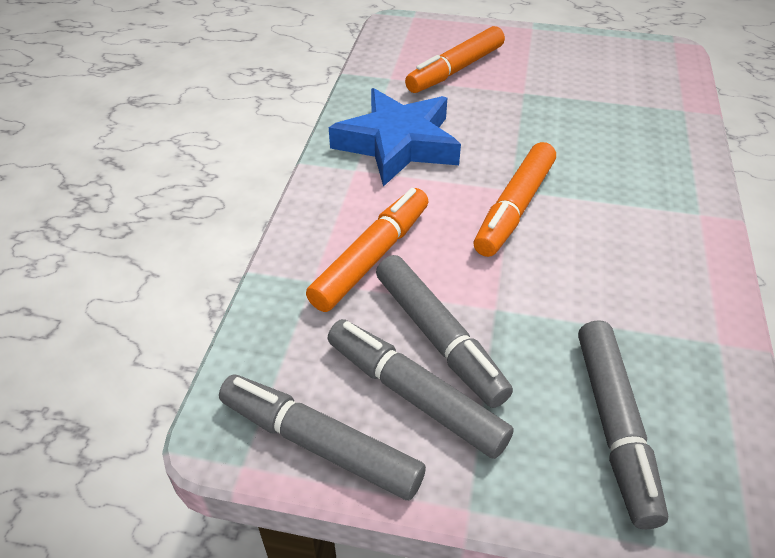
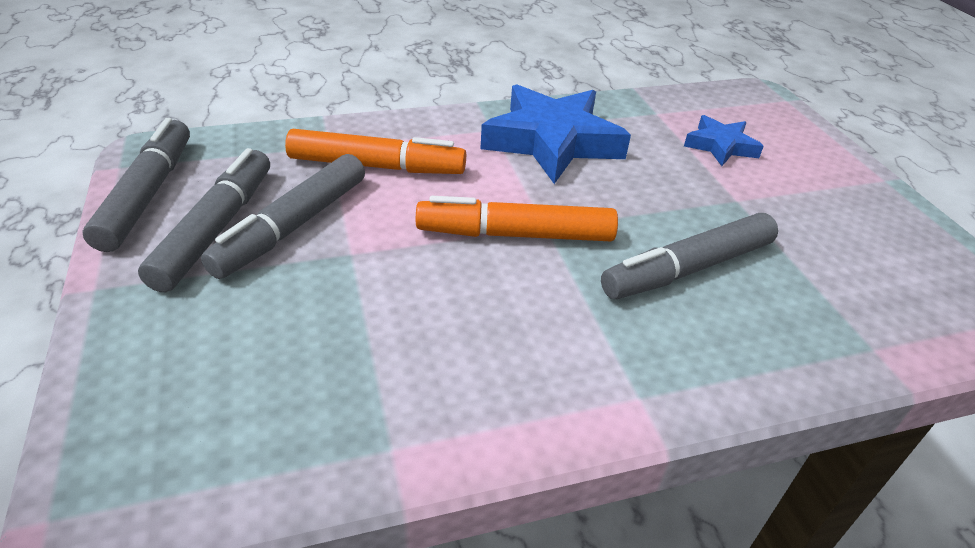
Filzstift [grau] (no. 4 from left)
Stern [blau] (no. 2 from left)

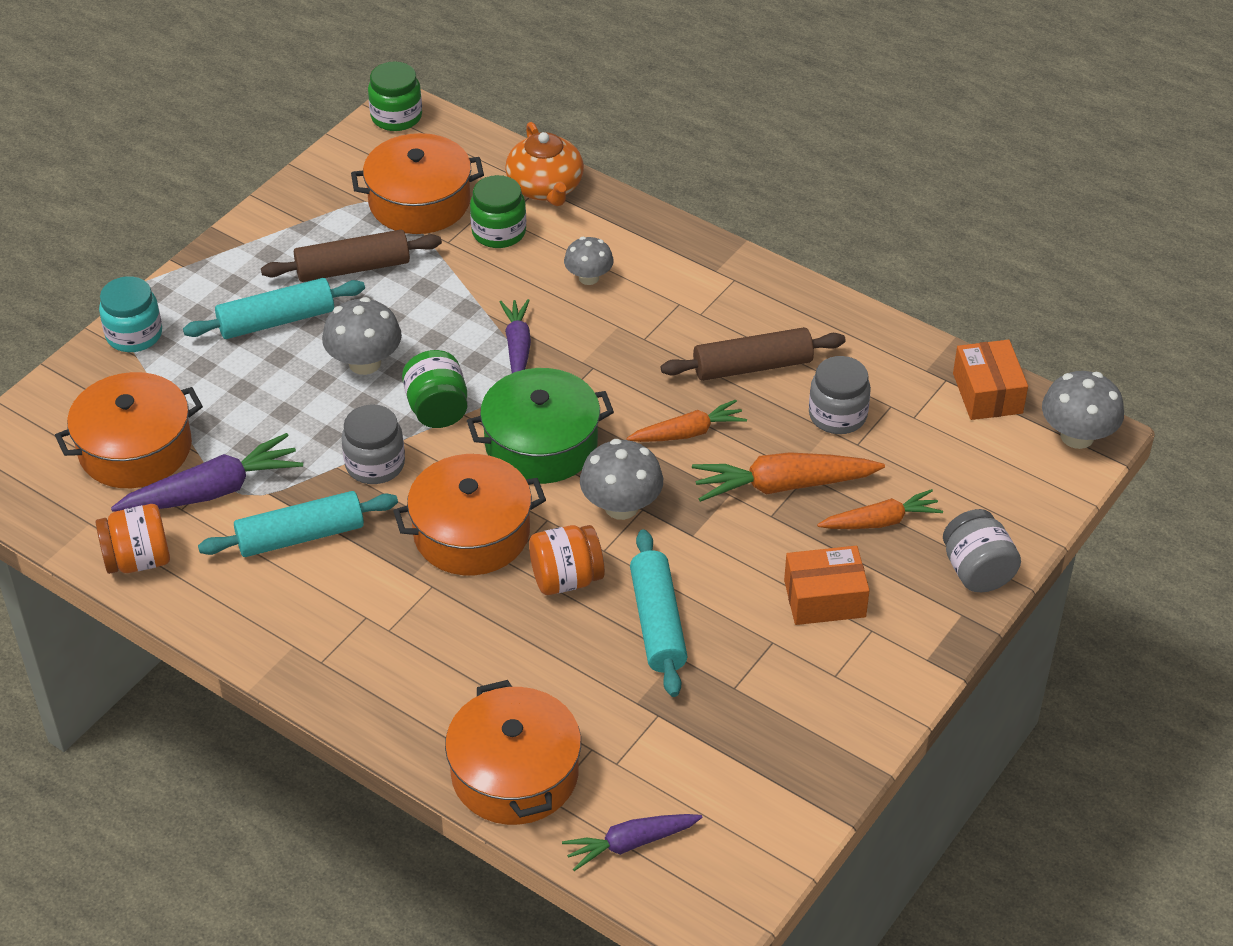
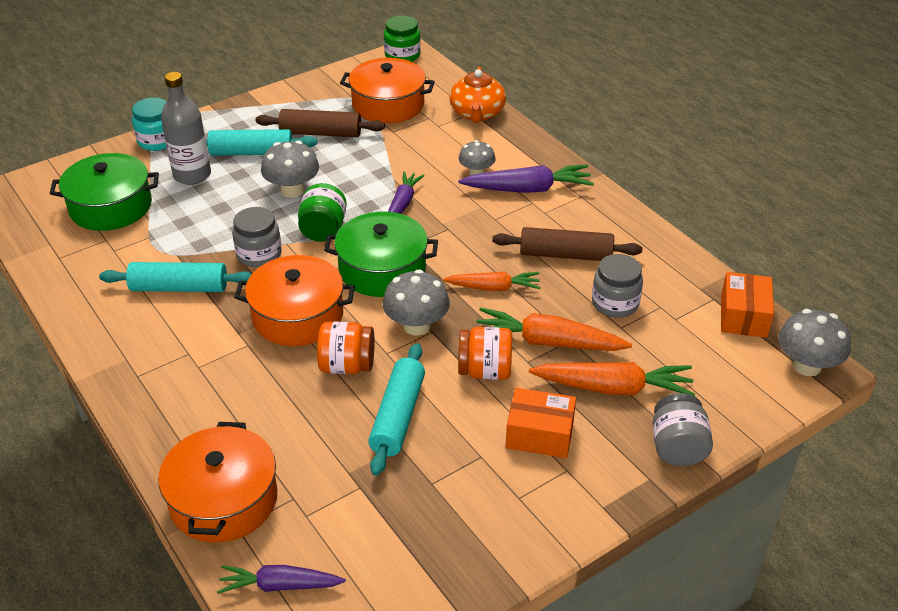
Einmachglas [grün] (no. 3 from left in the first image)
Flasche [grau]
Einmachglas [orange] (no. 2 from left)
Karotte [lila] (no. 3 from left)
Kochtopf [grün] (no. 1 from left)
Karotte [orange] (no. 3 from left)

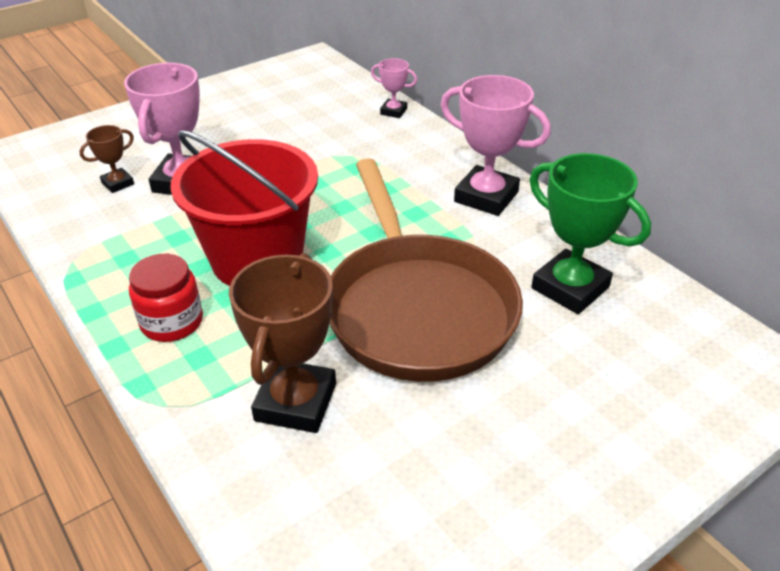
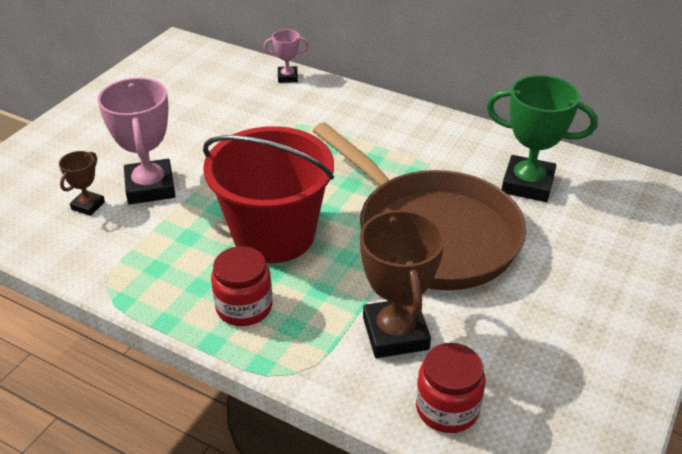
Pokal [rosa] (no. 3 from left in the first image)
Einmachglas [rot] (no. 2 from left)

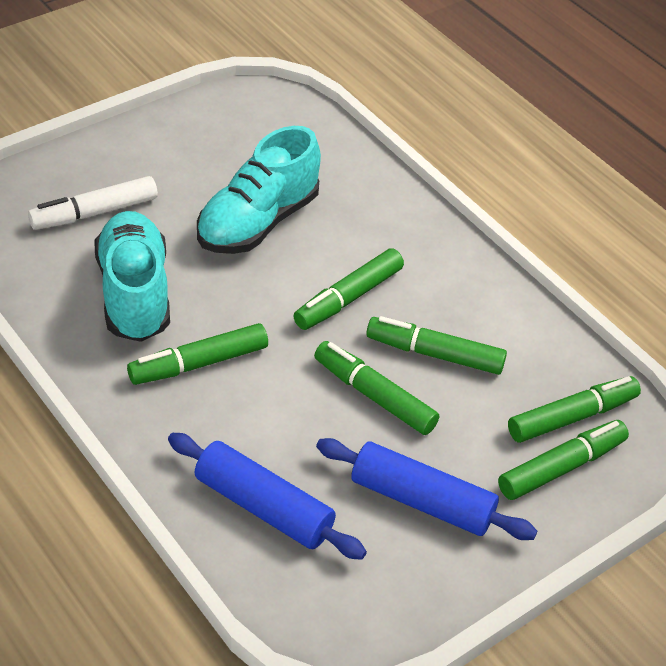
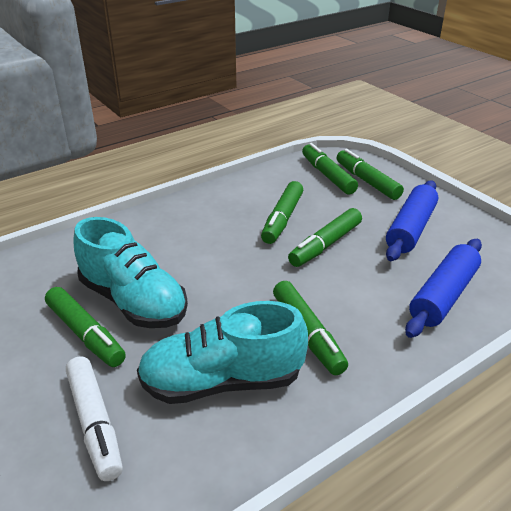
Filzstift [grün] (no. 1 from left)

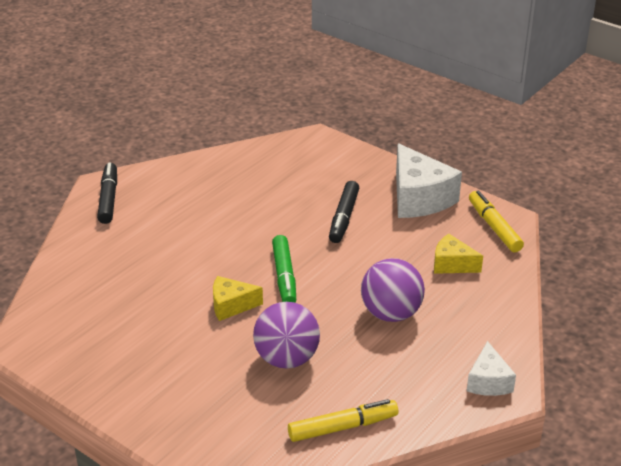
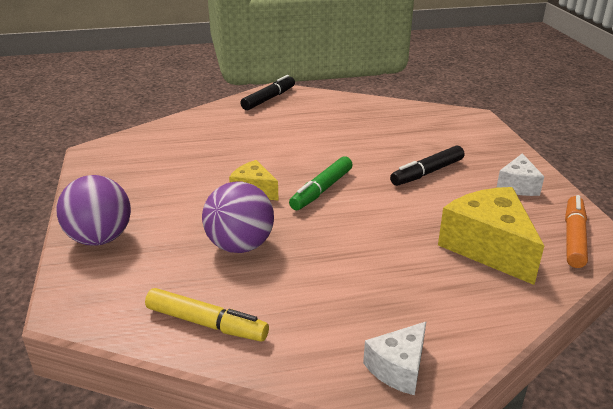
Ball [lila] (no. 1 from left)
Filzstift [orange]
Käse [weiß] (no. 2 from left)
Käse [gelb] (no. 2 from left)

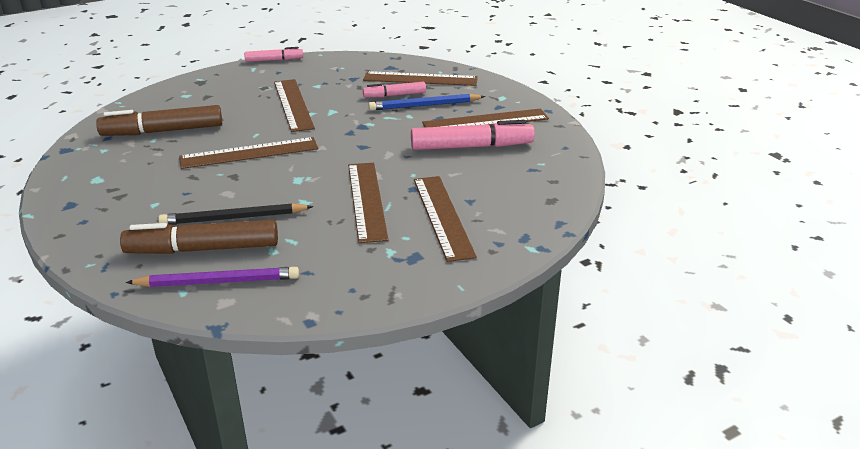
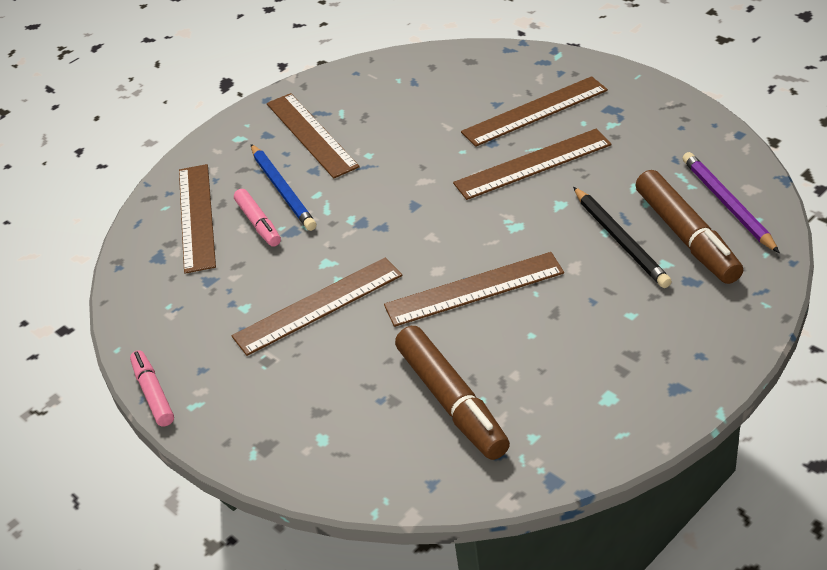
Filzstift [rosa] (no. 3 from left in the first image)
Lineal [braun] (no. 4 from left)

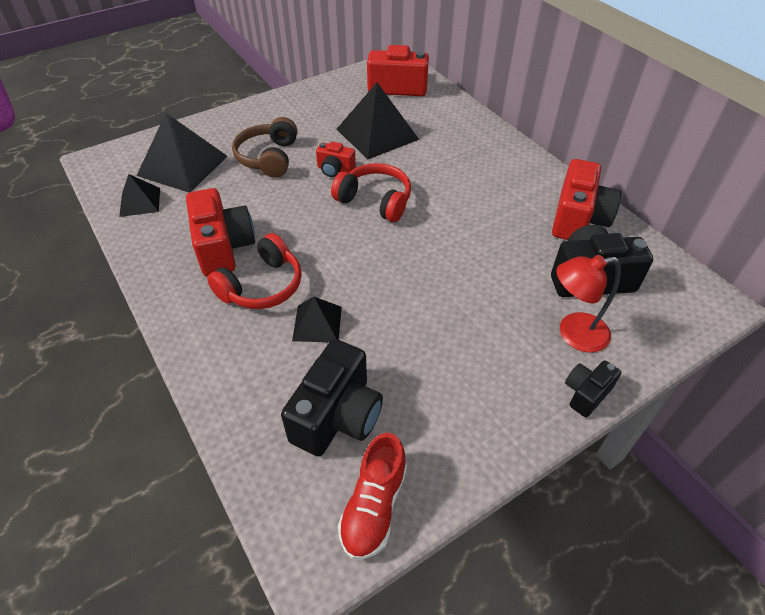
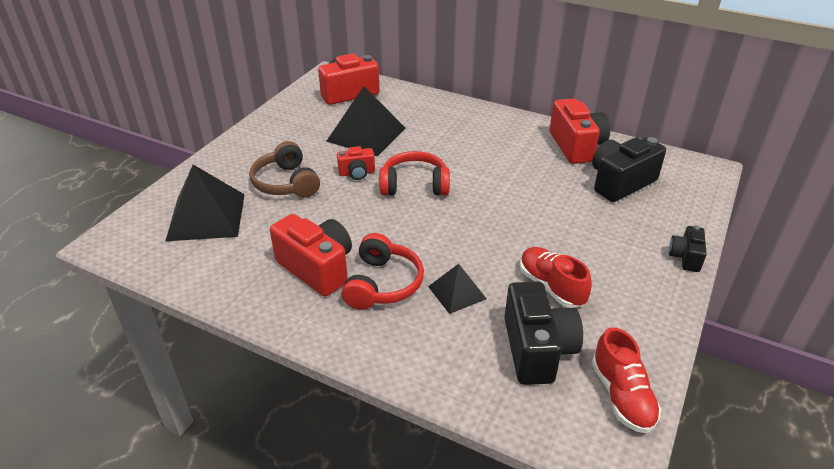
Pyramide [schwarz] (no. 1 from left in the first image)
Lampe [rot]
Schuh [rot] (no. 1 from left)

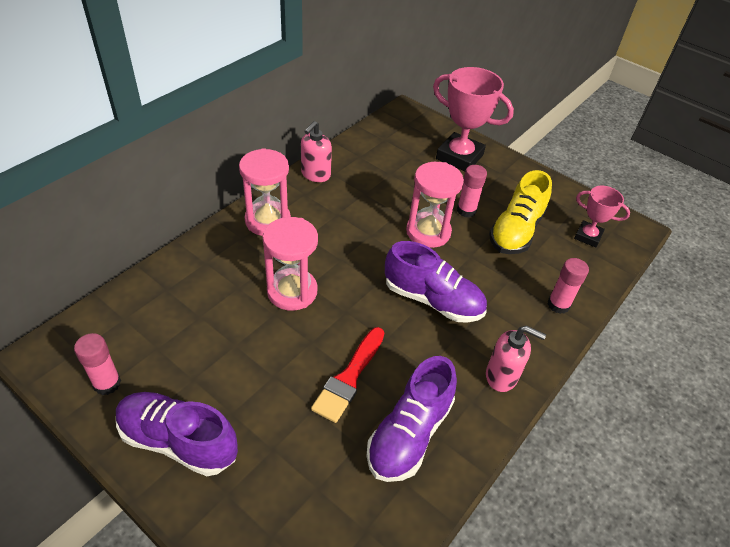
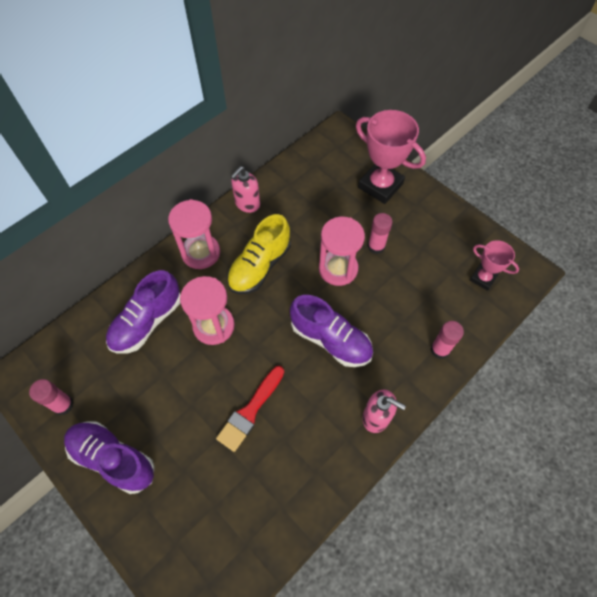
Schuh [lila] (no. 2 from left)
Schuh [gelb]

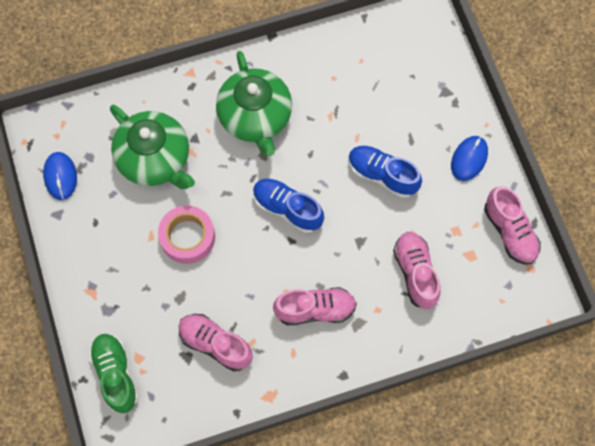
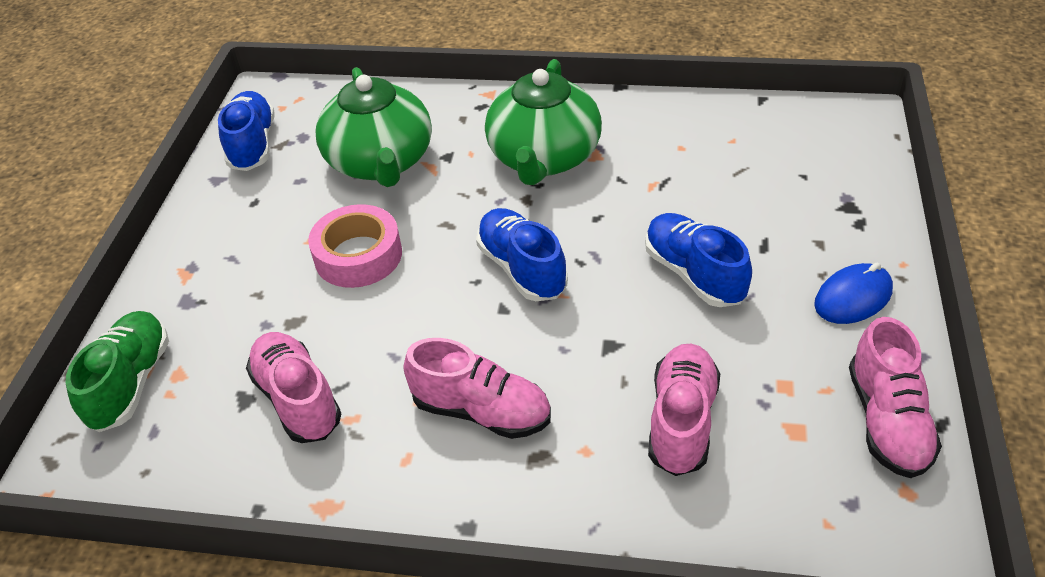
Schuh [blau] (no. 1 from left)

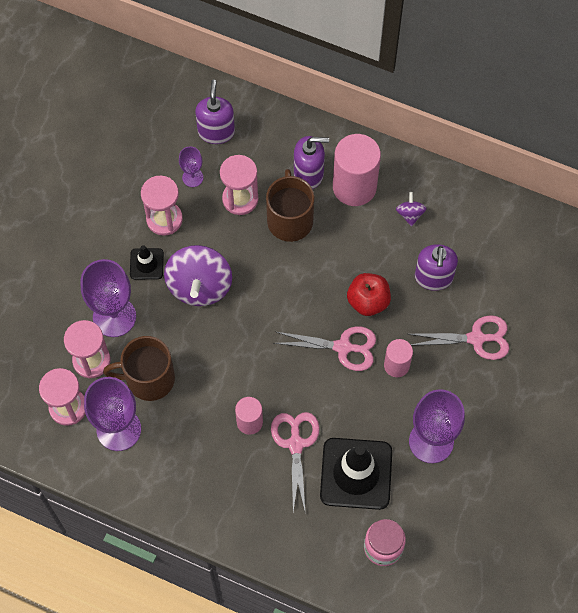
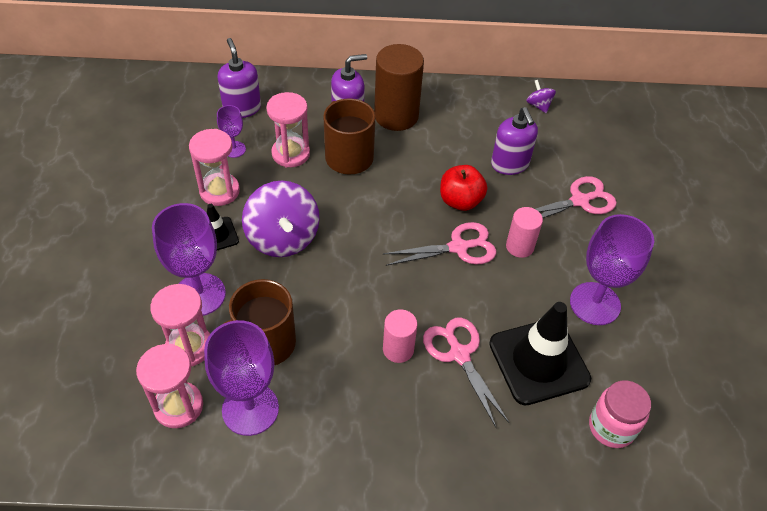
Kreisel [lila] (no. 2 from left)
Vollzylinder [braun]

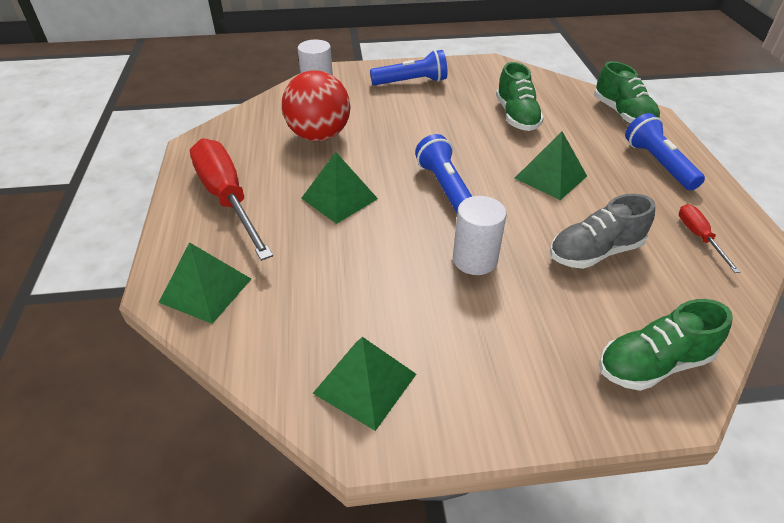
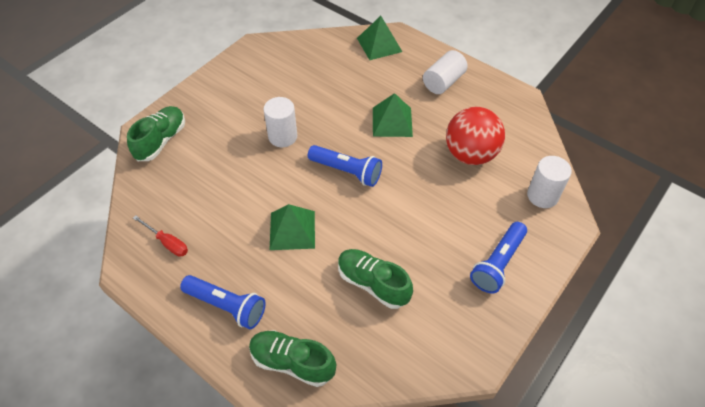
Pyramide [grün] (no. 3 from left in the first image)
Schuh [grau]
Vollzylinder [weiß] (no. 2 from left)

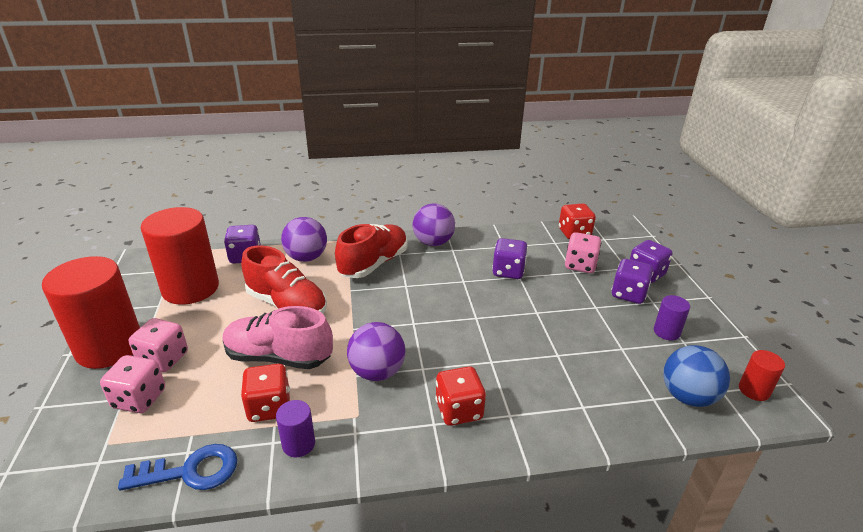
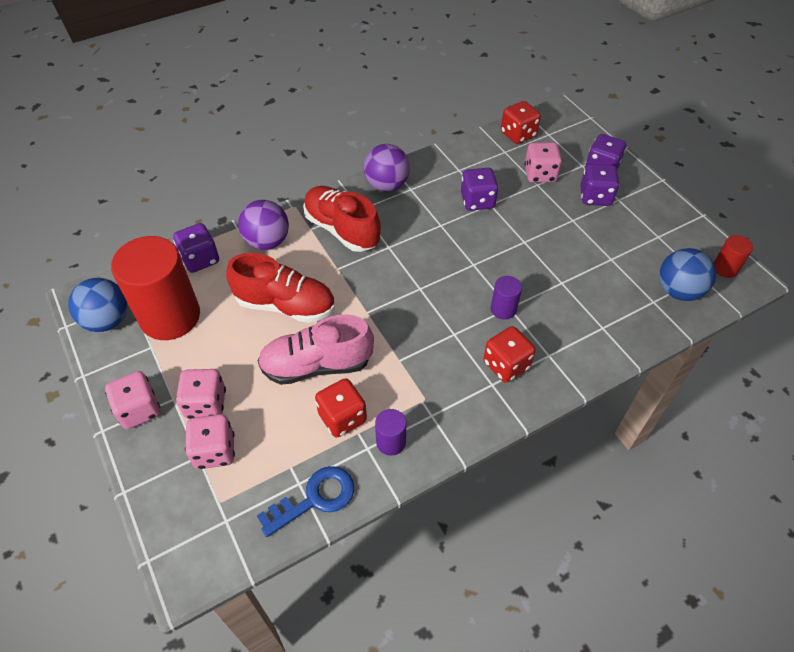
Ball [lila] (no. 2 from left in the first image)
Ball [blau] (no. 1 from left)
Vollzylinder [lila] (no. 2 from left)
Spielwürfel [rosa] (no. 1 from left)
Schuh [rot] (no. 2 from left)

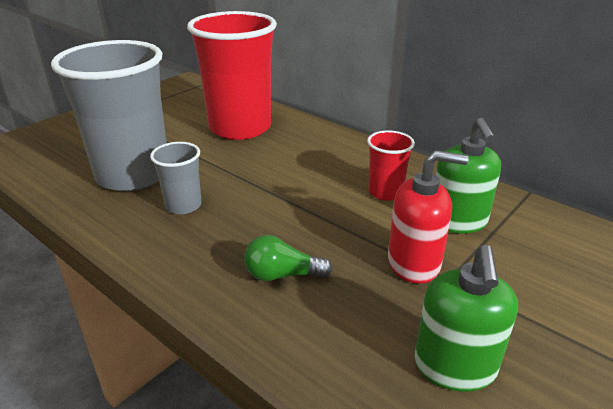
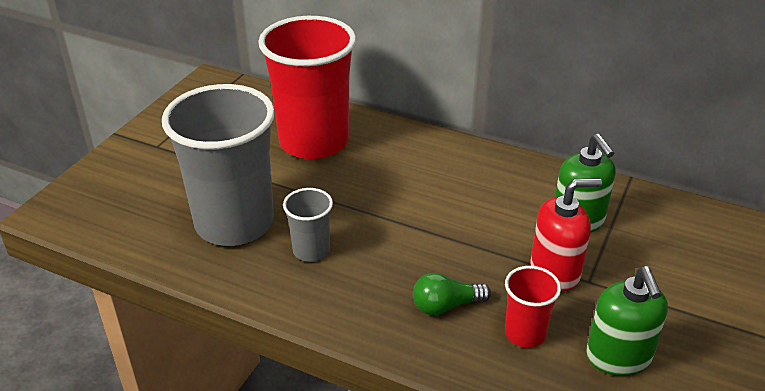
Becher [rot] (no. 2 from left)

